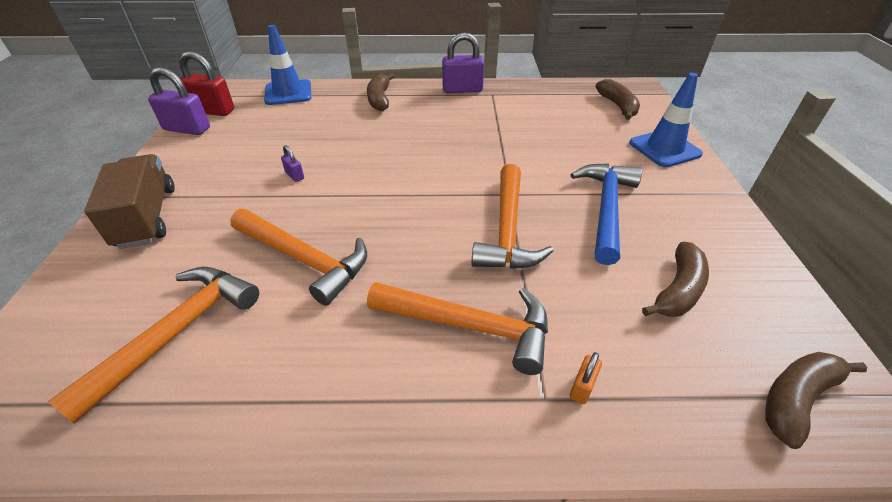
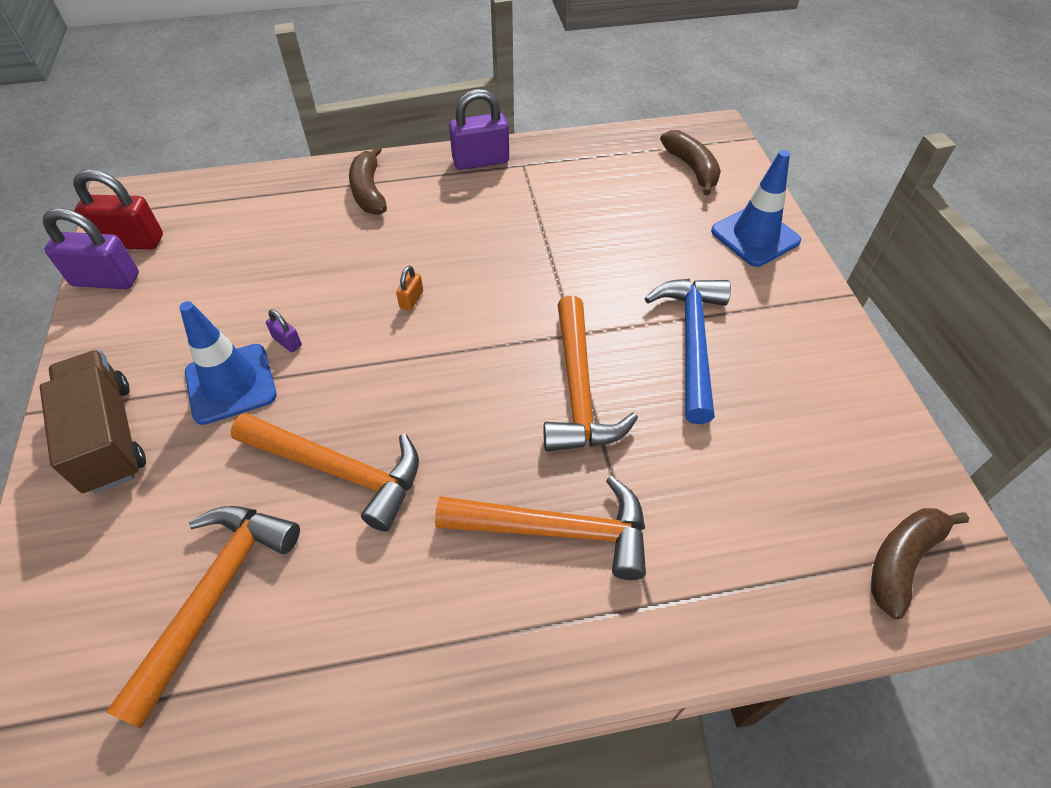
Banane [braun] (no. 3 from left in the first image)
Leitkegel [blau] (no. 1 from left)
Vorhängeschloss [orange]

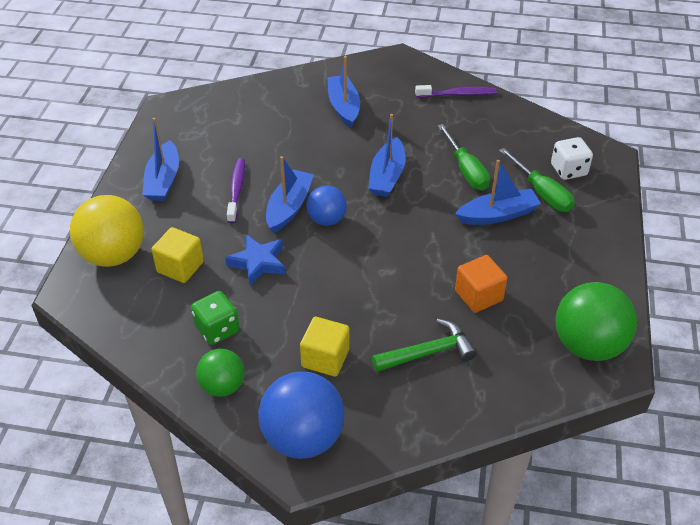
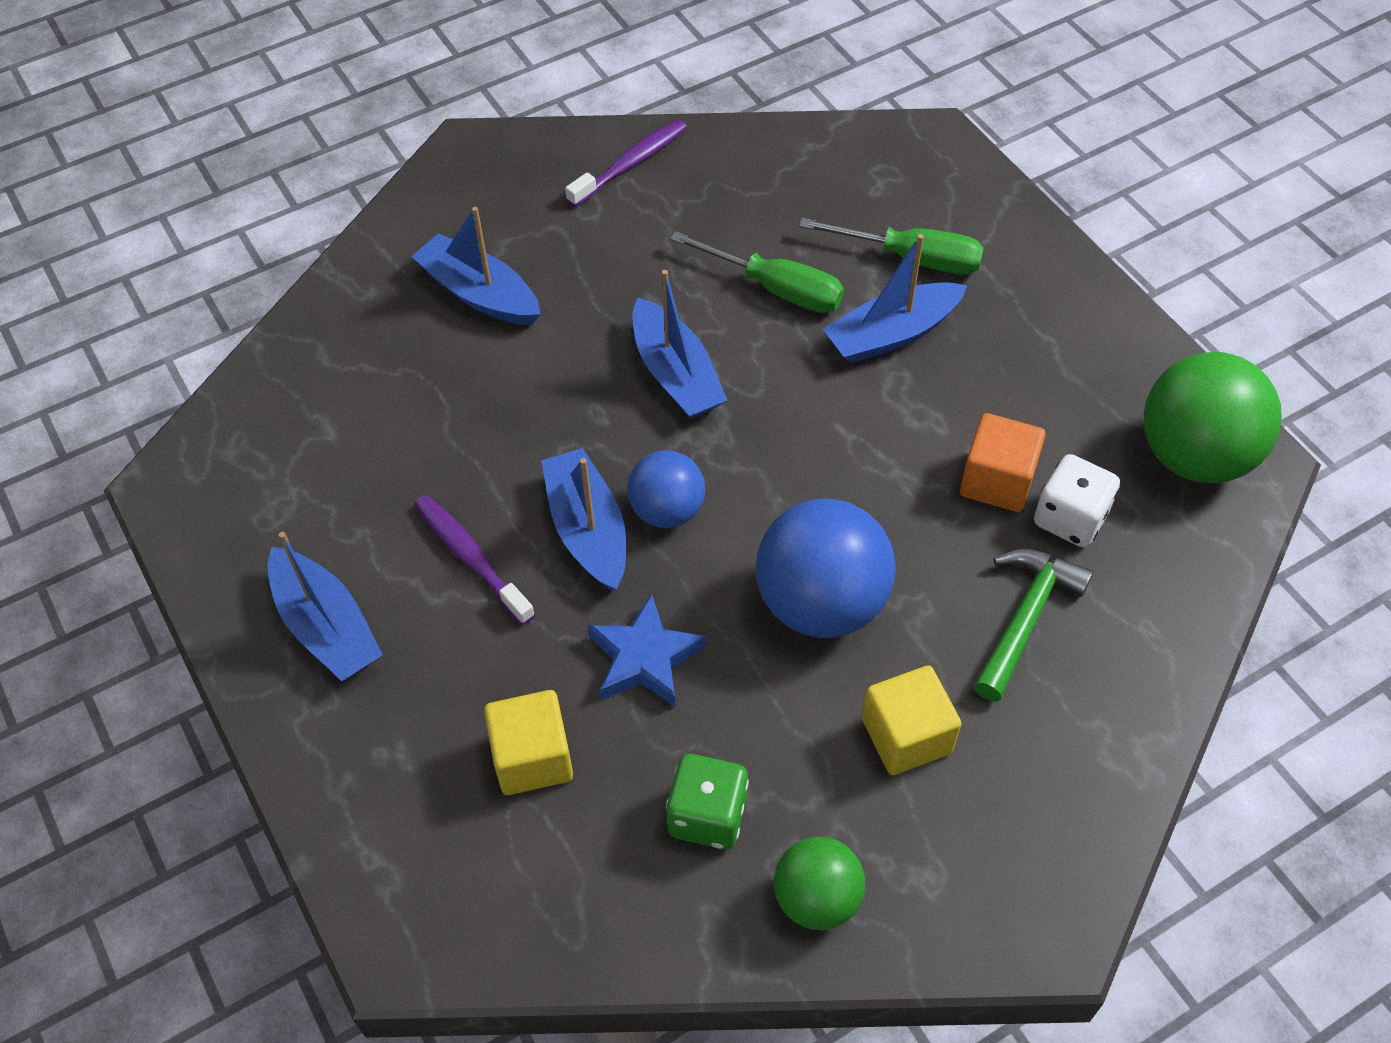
Ball [gelb]
Ball [blau] (no. 2 from left)
Spielwürfel [weiß]
Boot [blau] (no. 5 from left)

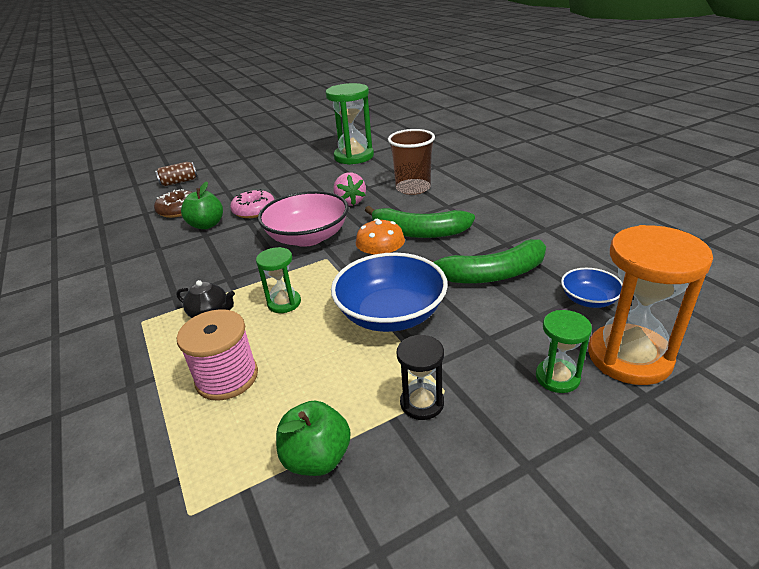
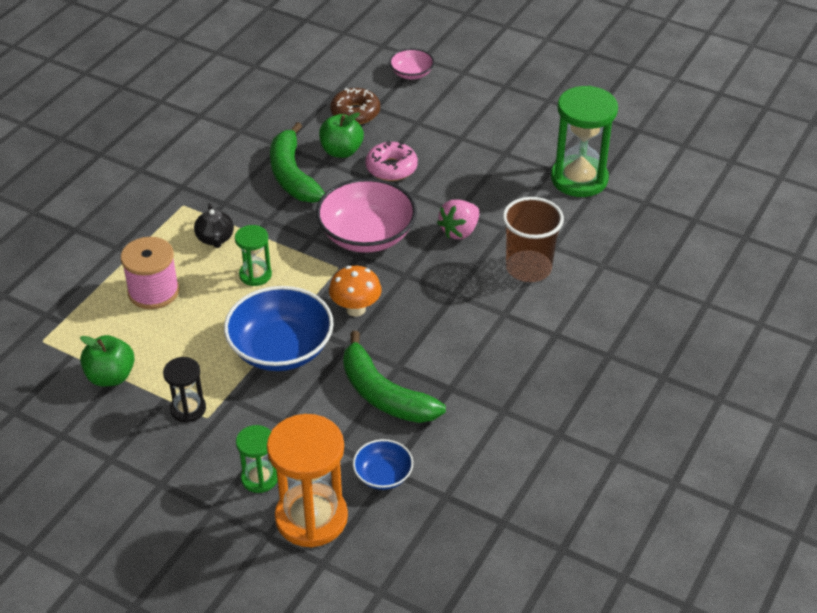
Banane [grün] (no. 1 from left)
Schüssel [rosa] (no. 2 from left)

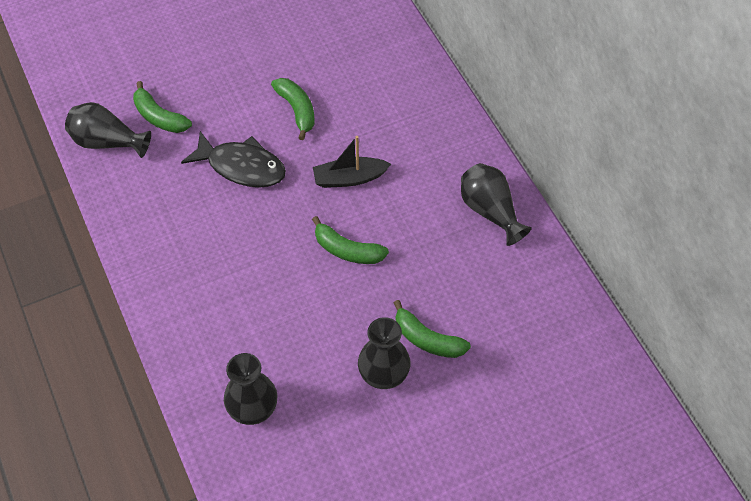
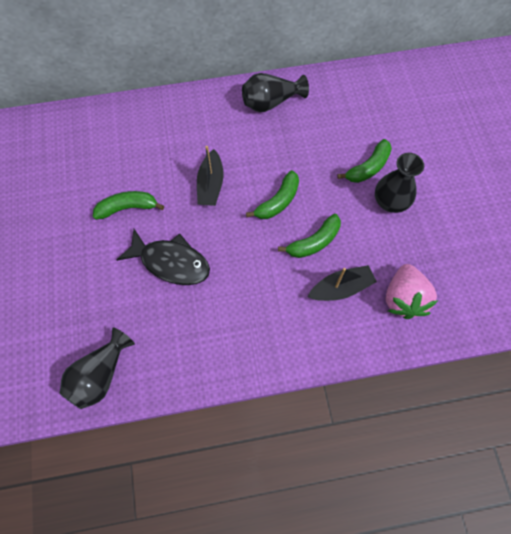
Boot [schwarz] (no. 2 from left)
Banane [grün] (no. 3 from left)
Erdbeere [rosa]
Fisch [schwarz]

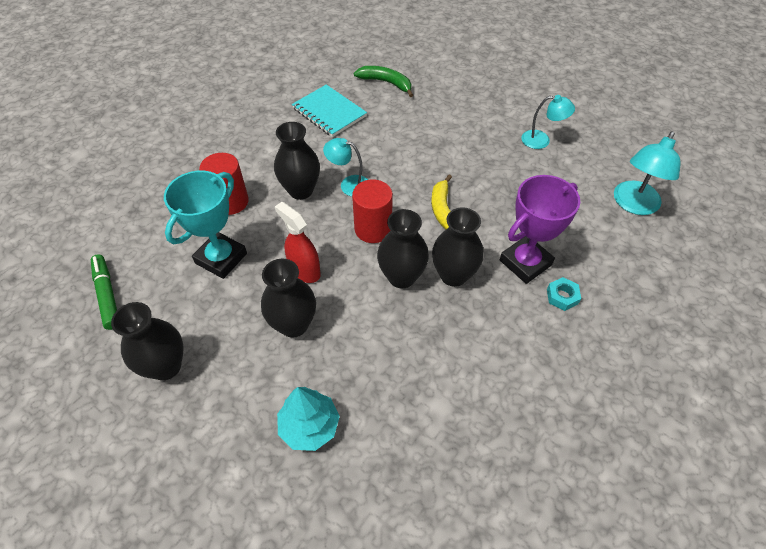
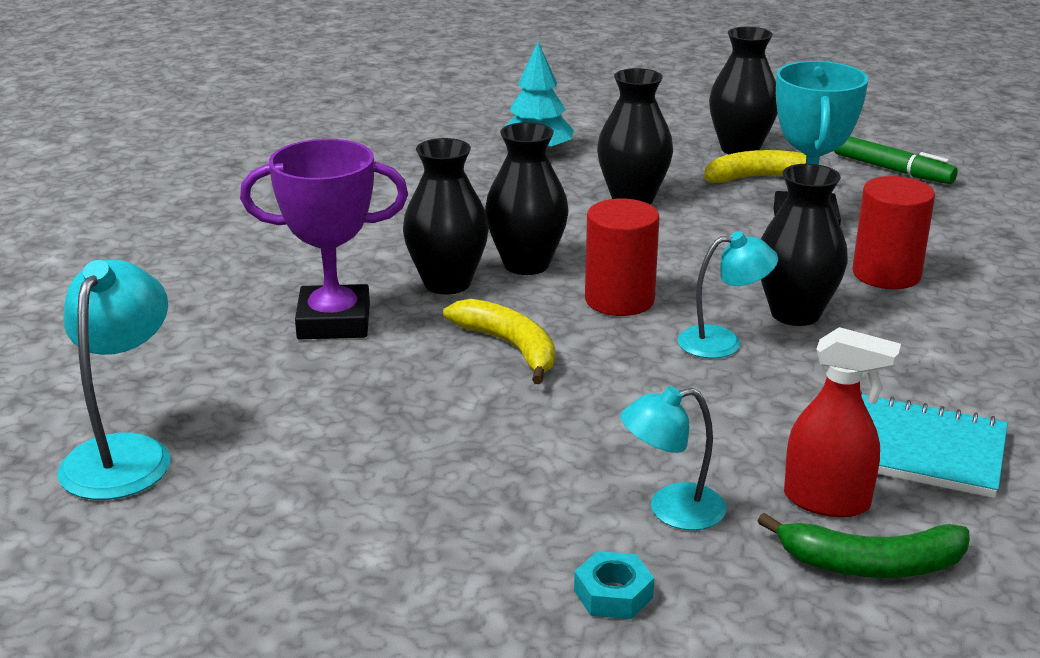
Banane [gelb] (no. 2 from left)
Sprühflasche [rot]
Lampe [türkis] (no. 2 from left)
Sechskantmutter [türkis]
Pokal [lila]

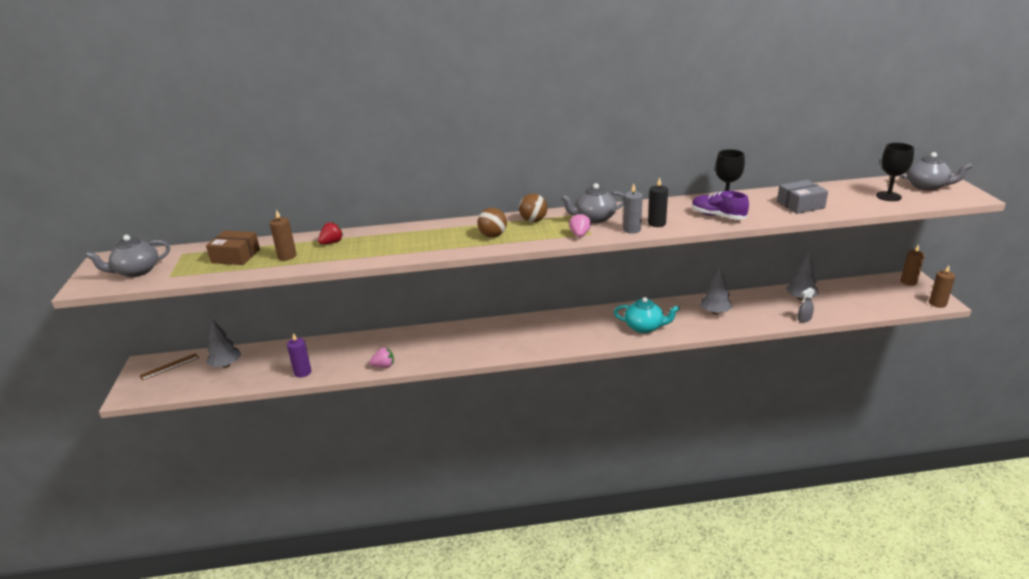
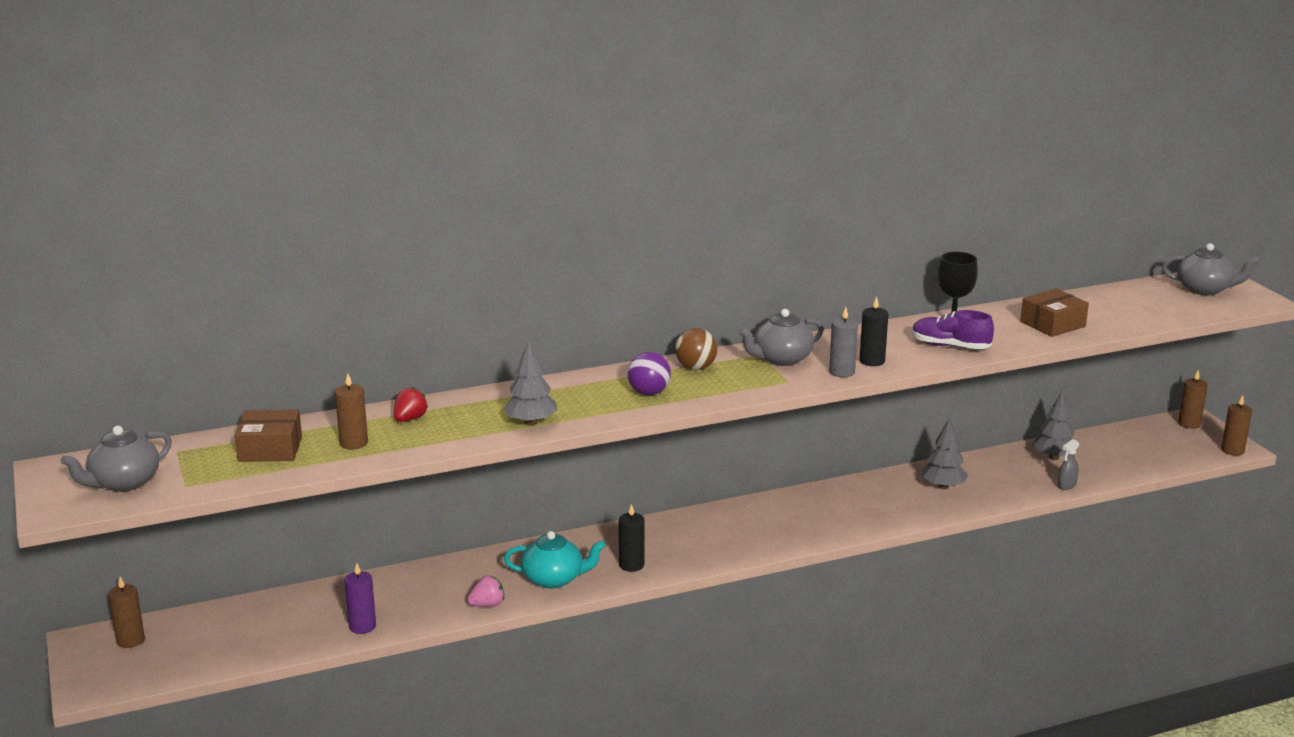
Erdbeere [rosa] (no. 2 from left in the first image)
Kelch [schwarz] (no. 2 from left in the first image)
Kerze [schwarz] (no. 1 from left)
Baum [grau] (no. 1 from left)
Teekanne [türkis]
Kerze [braun] (no. 1 from left)
Ball [lila]
Schachtel [braun] (no. 2 from left)

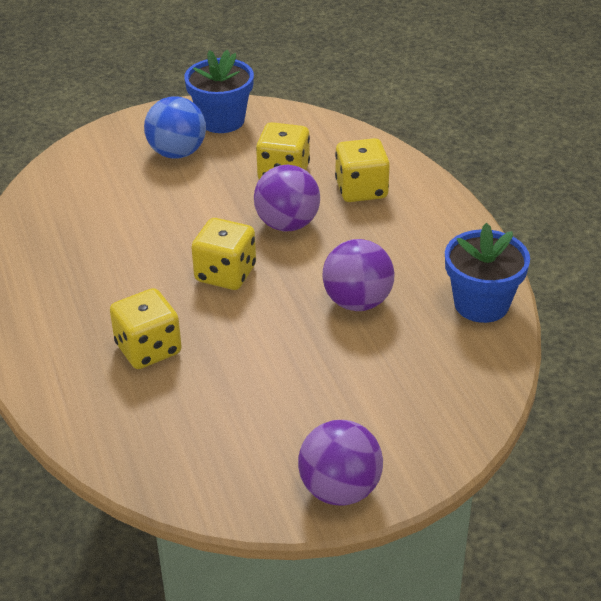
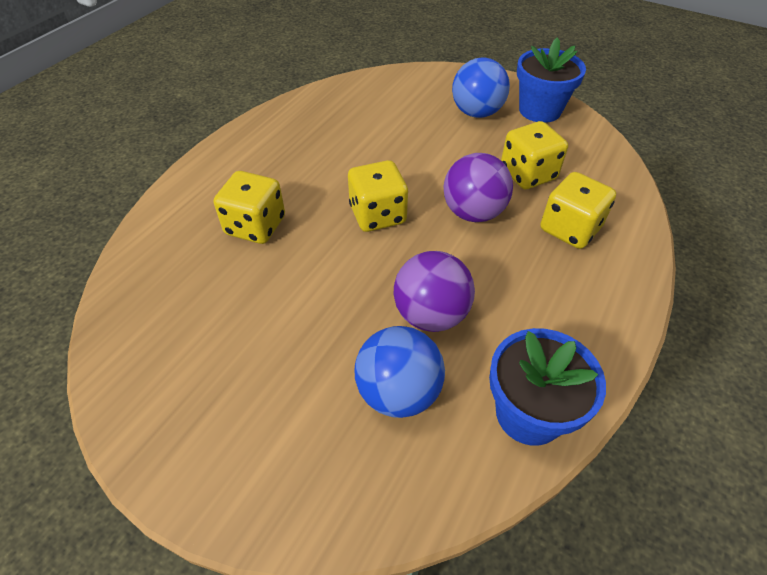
Ball [lila] (no. 2 from left in the first image)
Ball [blau] (no. 1 from left)

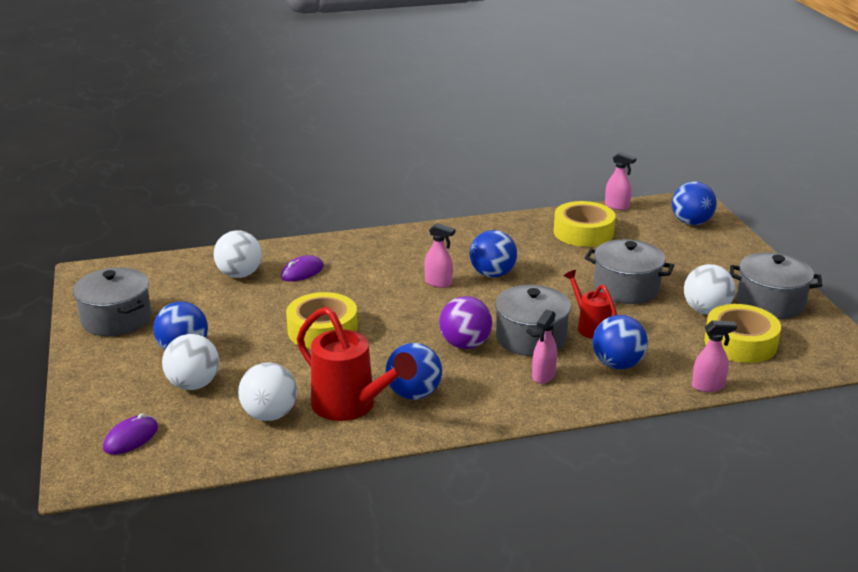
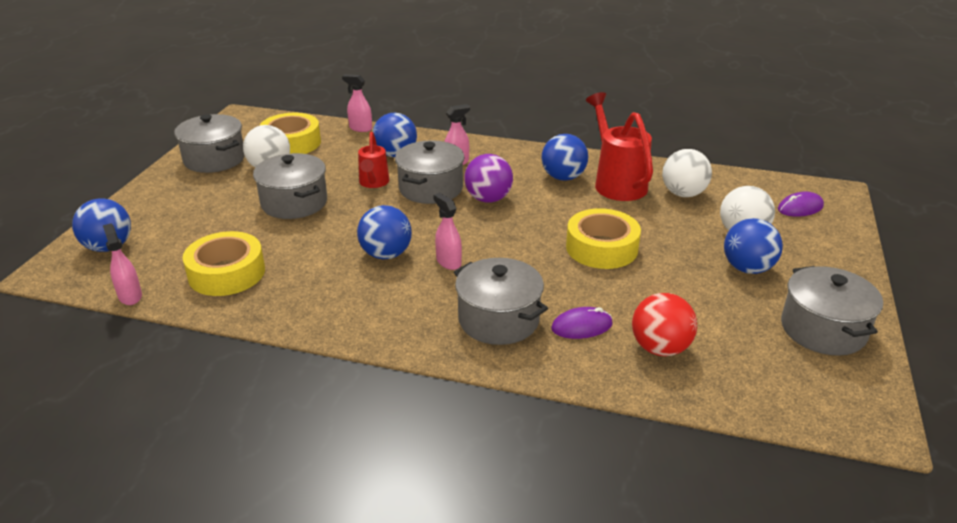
Kochtopf [grau] (no. 4 from left)
Ball [rot]

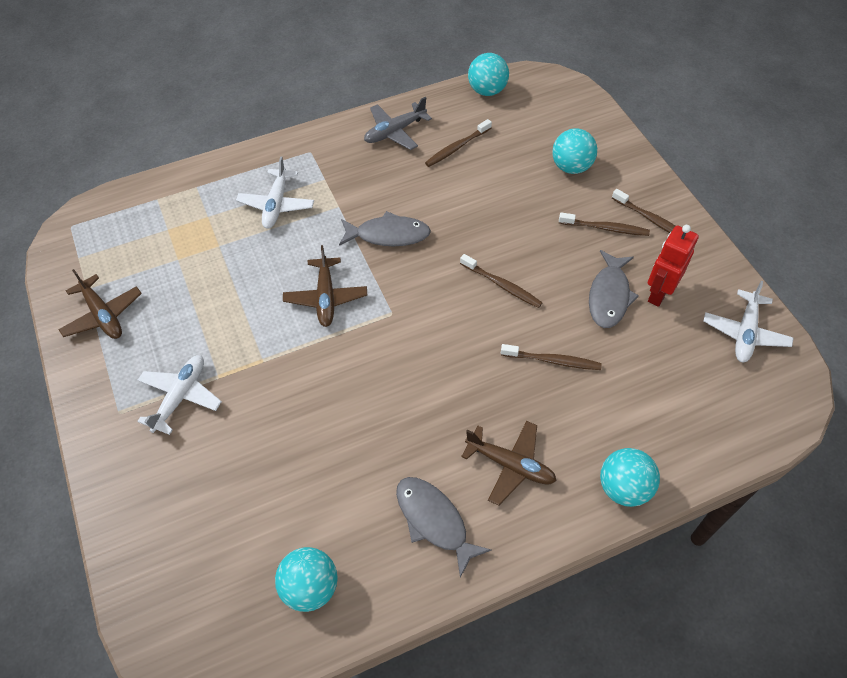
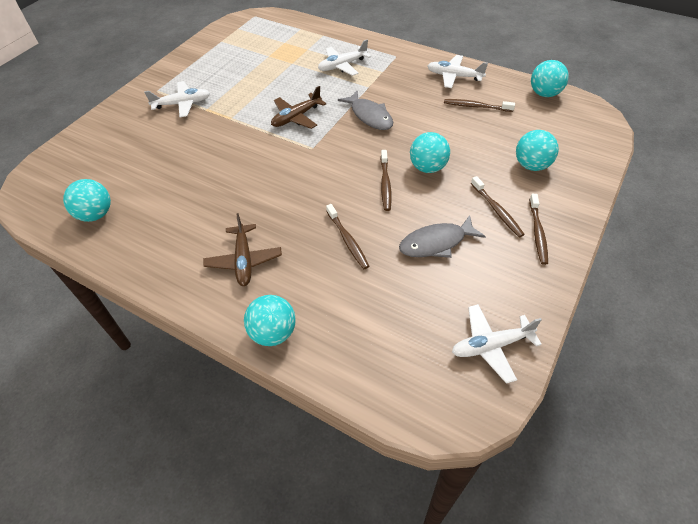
Flugzeug [braun] (no. 1 from left in the first image)
Fisch [grau] (no. 2 from left in the first image)
Roboter [rot]
Ball [türkis] (no. 3 from left)
Flugzeug [weiß] (no. 3 from left)

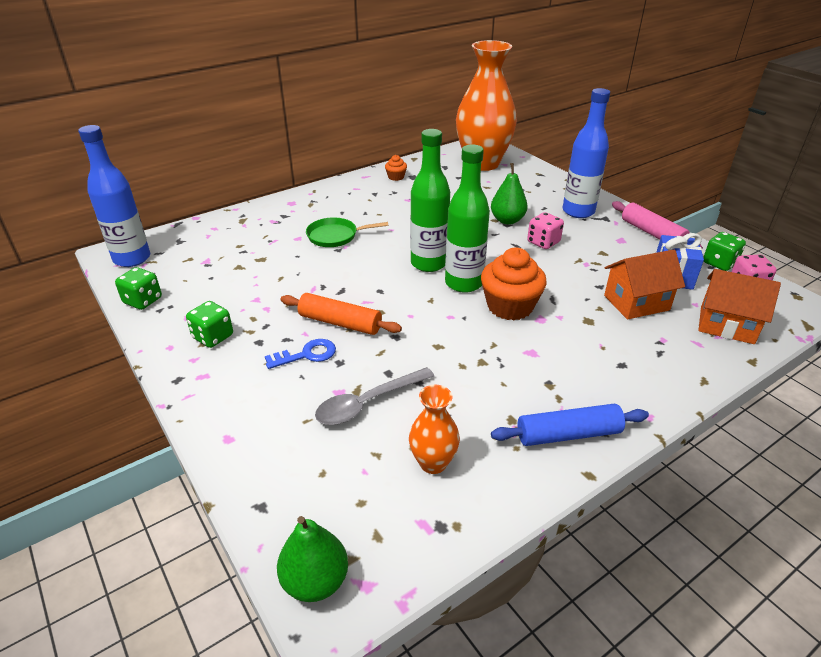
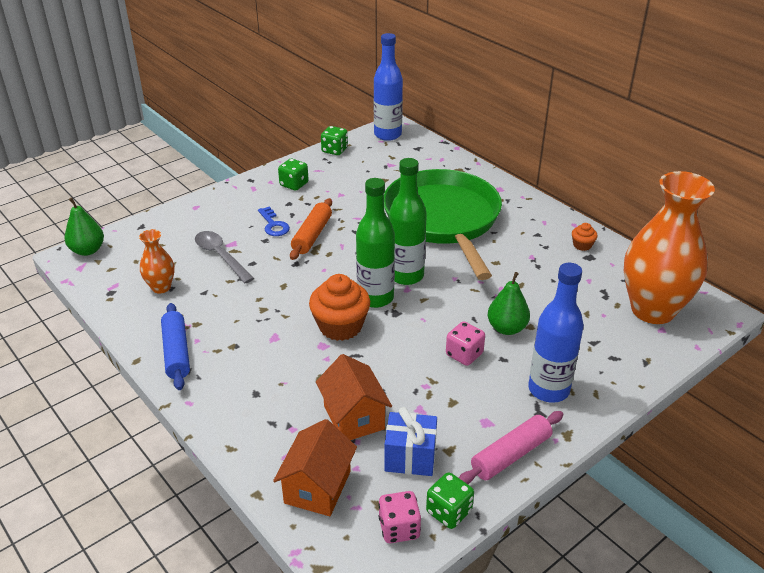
Pfanne [grün]

